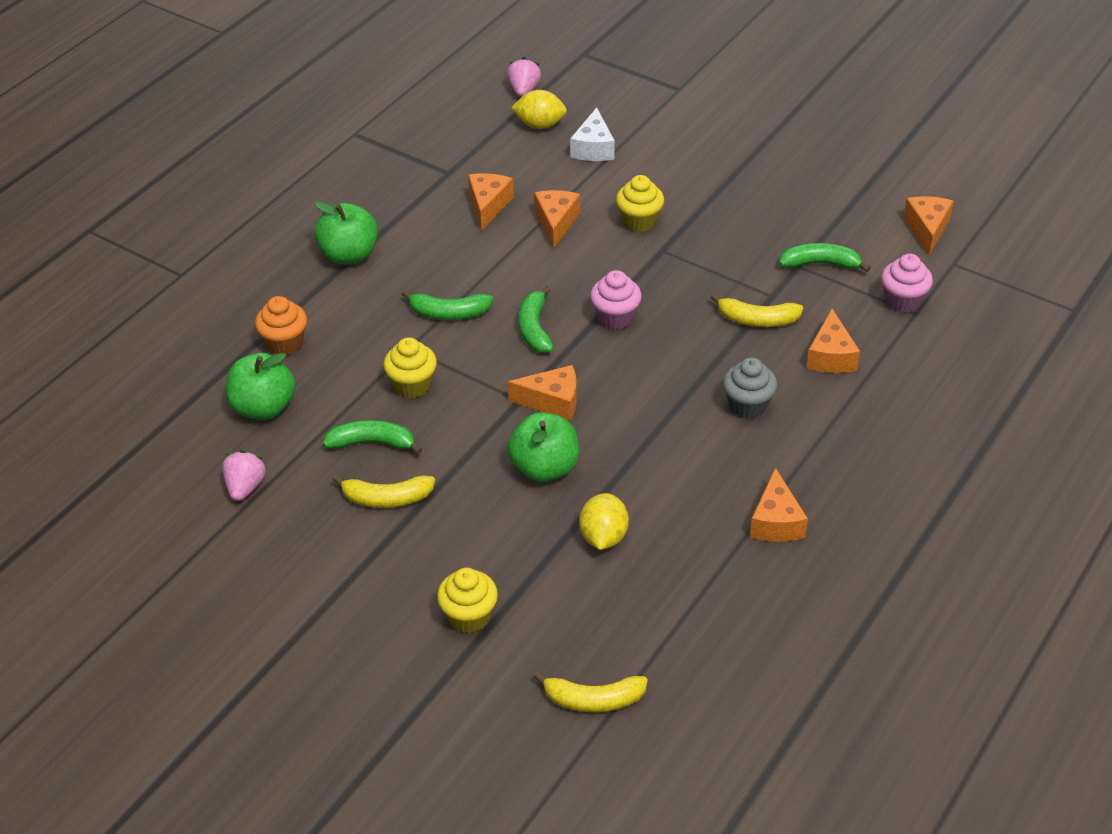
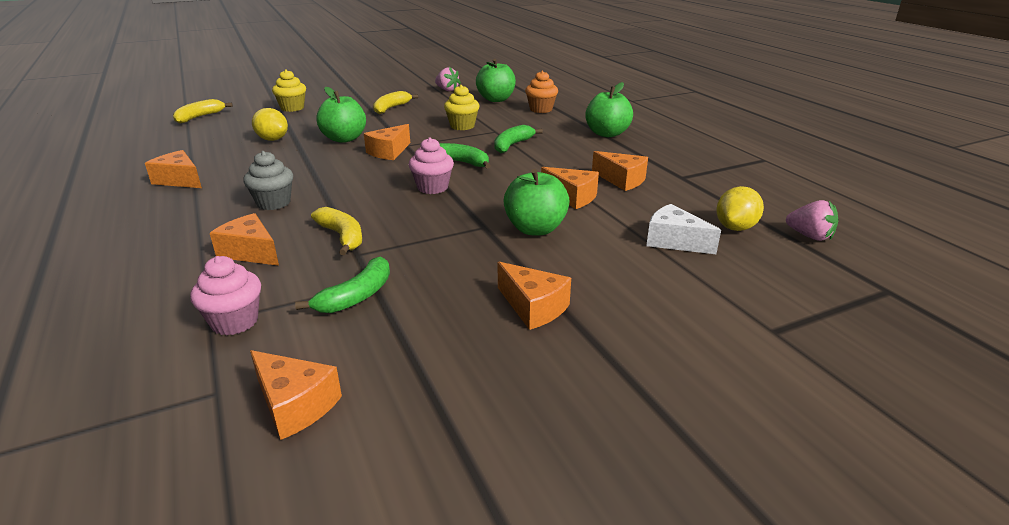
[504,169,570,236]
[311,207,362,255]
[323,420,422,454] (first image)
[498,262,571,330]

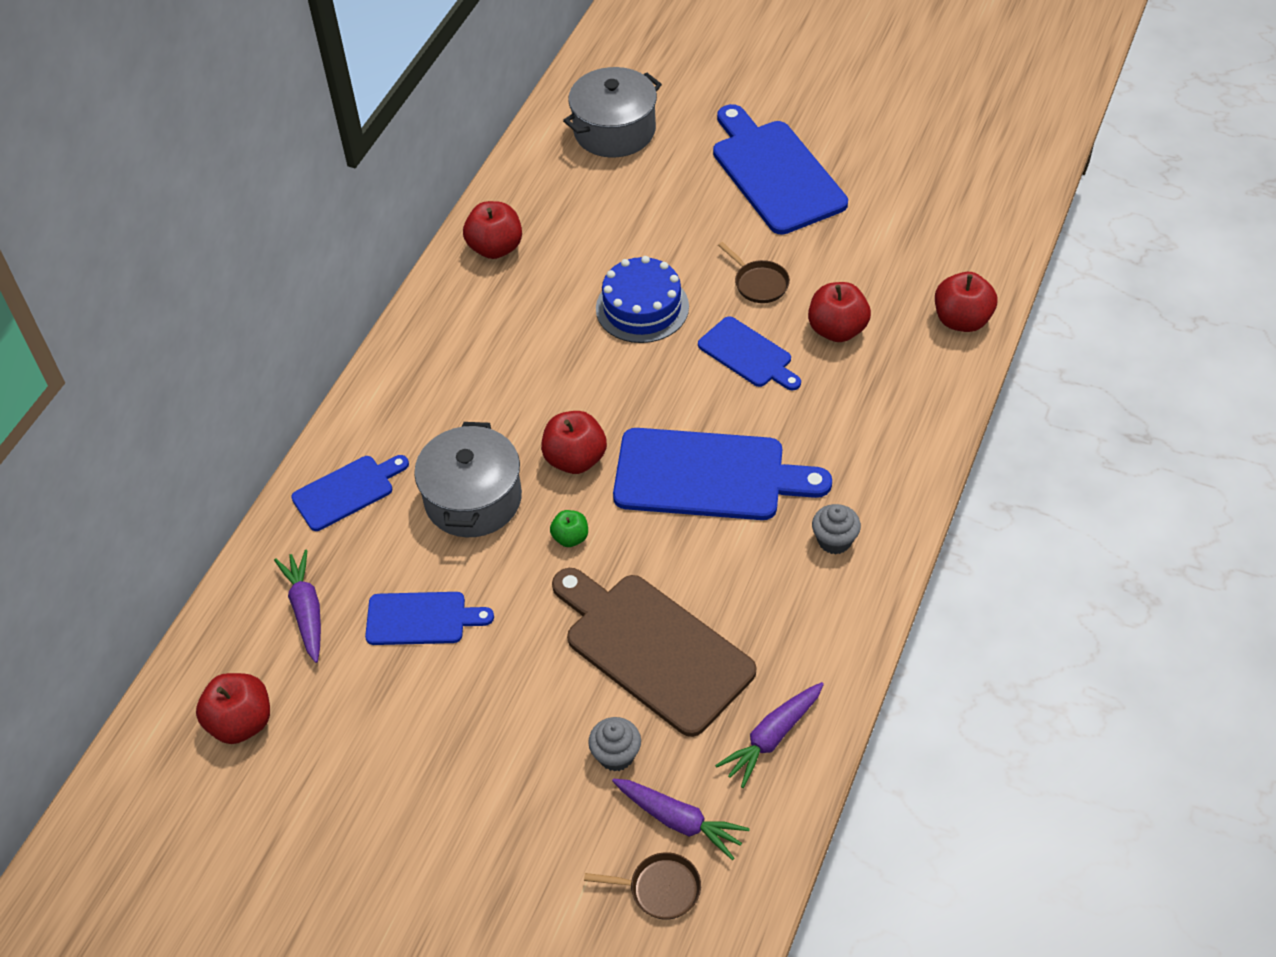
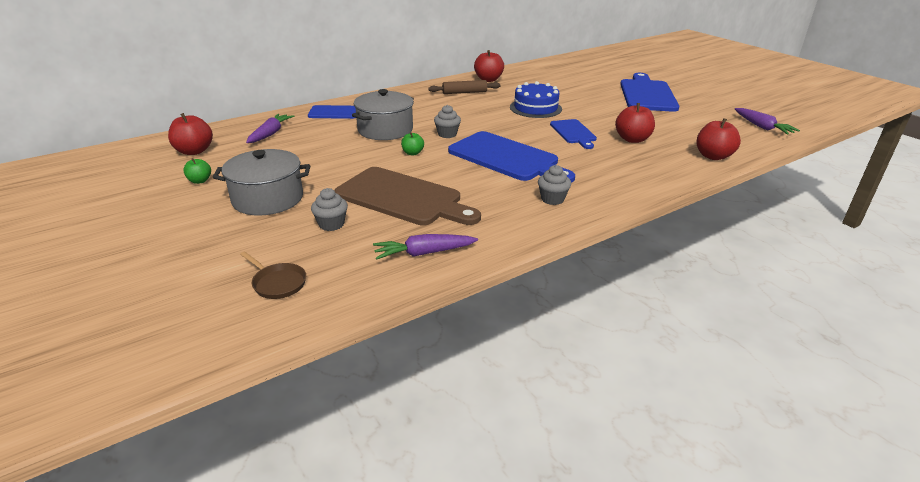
[213,149,311,215]
[718,242,790,303] (first image)
[434,105,461,138]
[335,167,481,226]
[365,592,494,645] (first image)
[735,108,800,135]
[429,80,500,94]
[183,158,211,184]

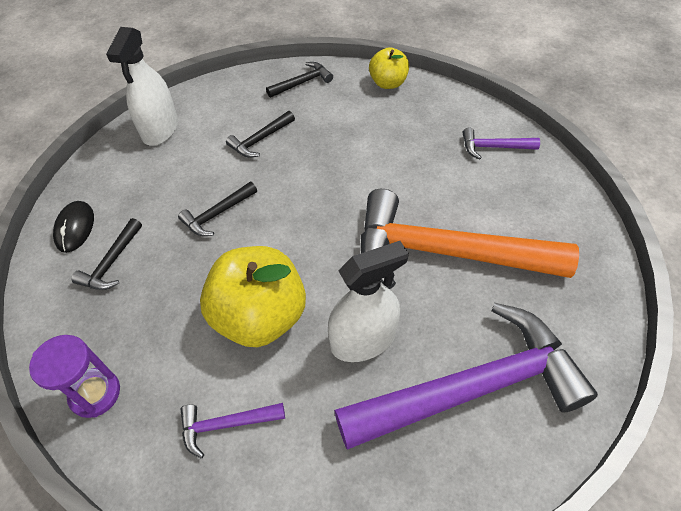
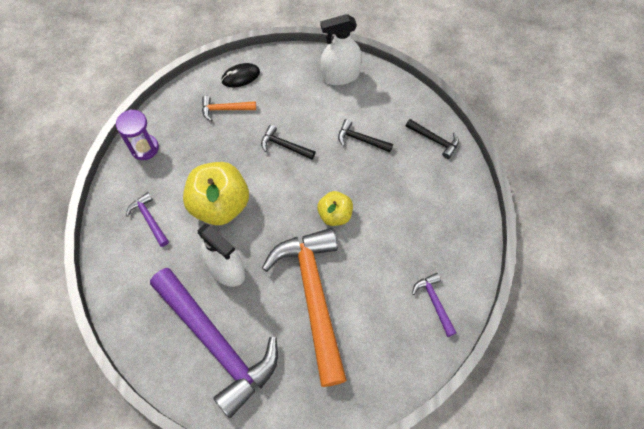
[317,191,353,226]
[202,96,256,121]

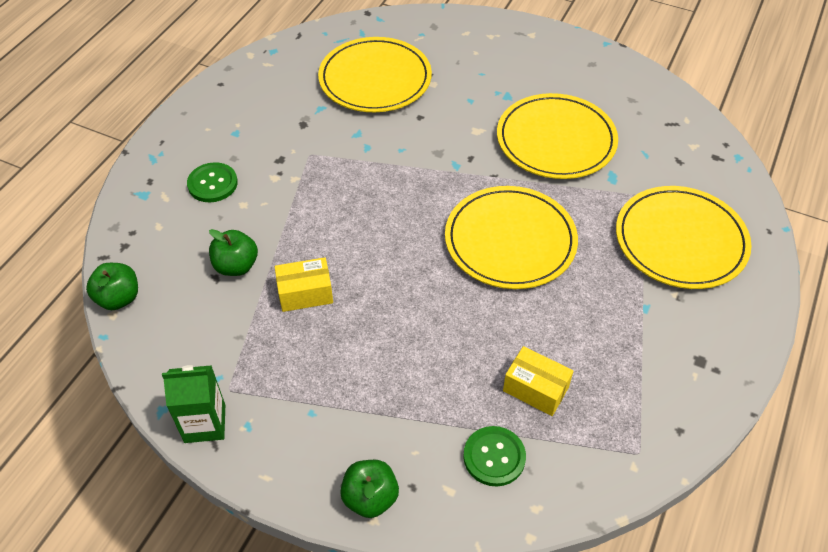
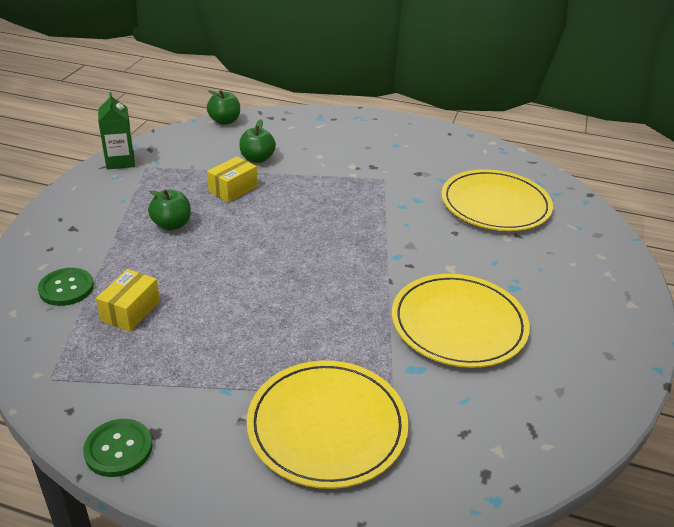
[83,419,152,477]
[445,186,578,289] (first image)
[207,156,257,202]
[148,190,191,231]

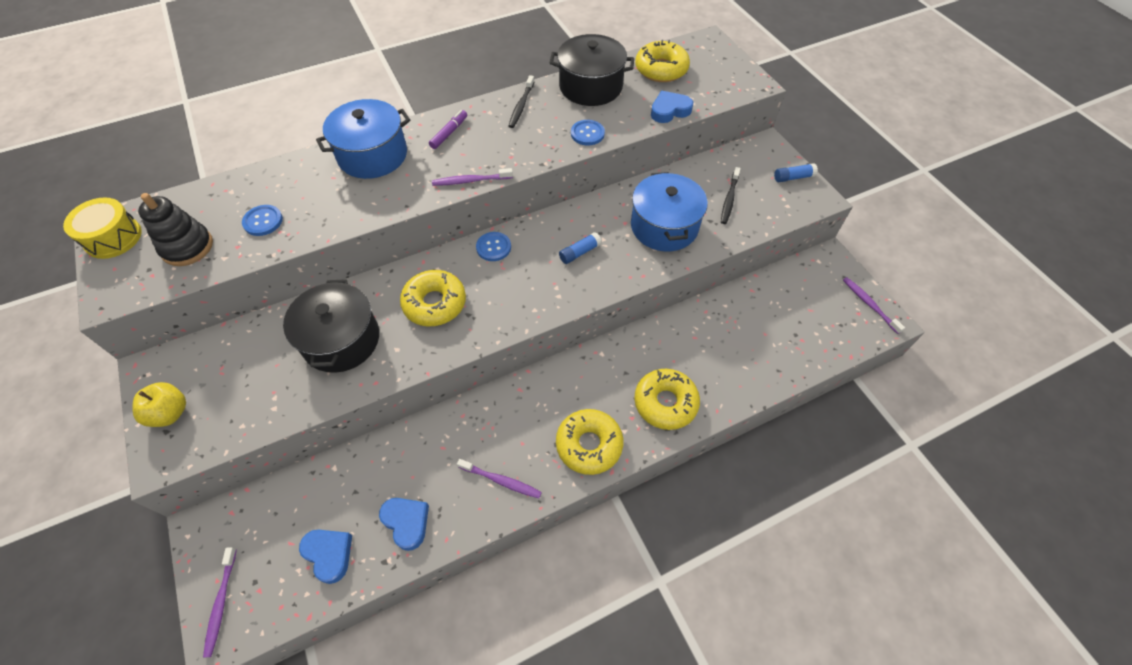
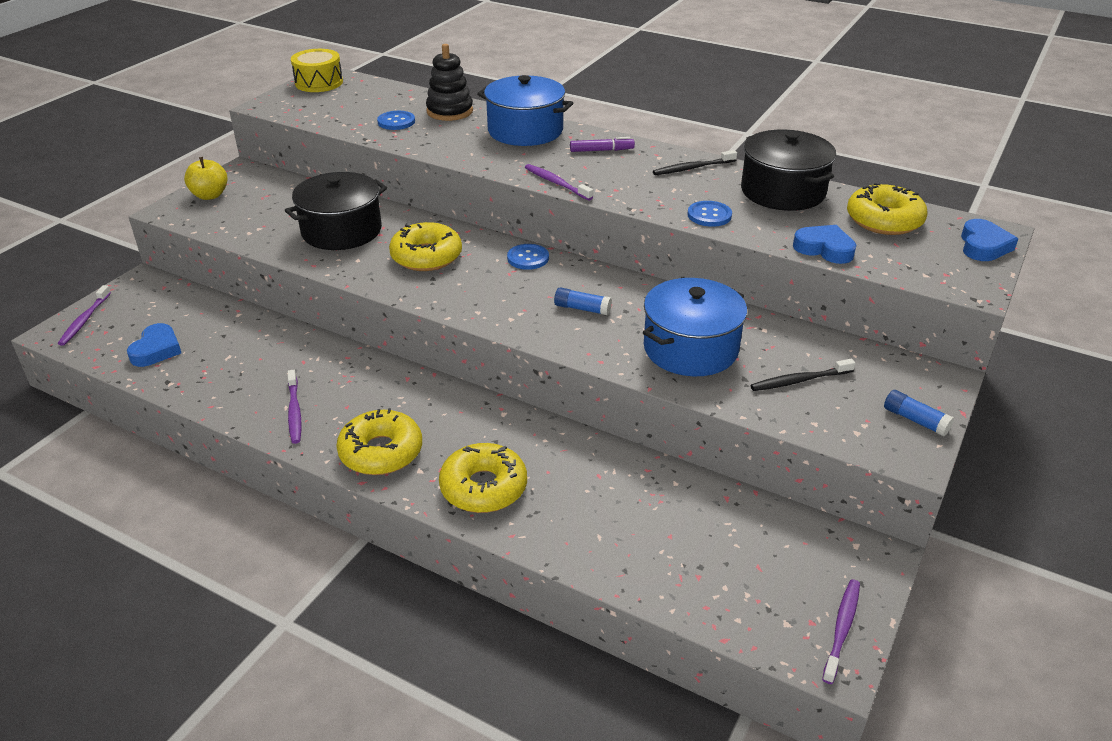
[426,44,473,121]
[961,219,1018,261]
[58,285,111,346]

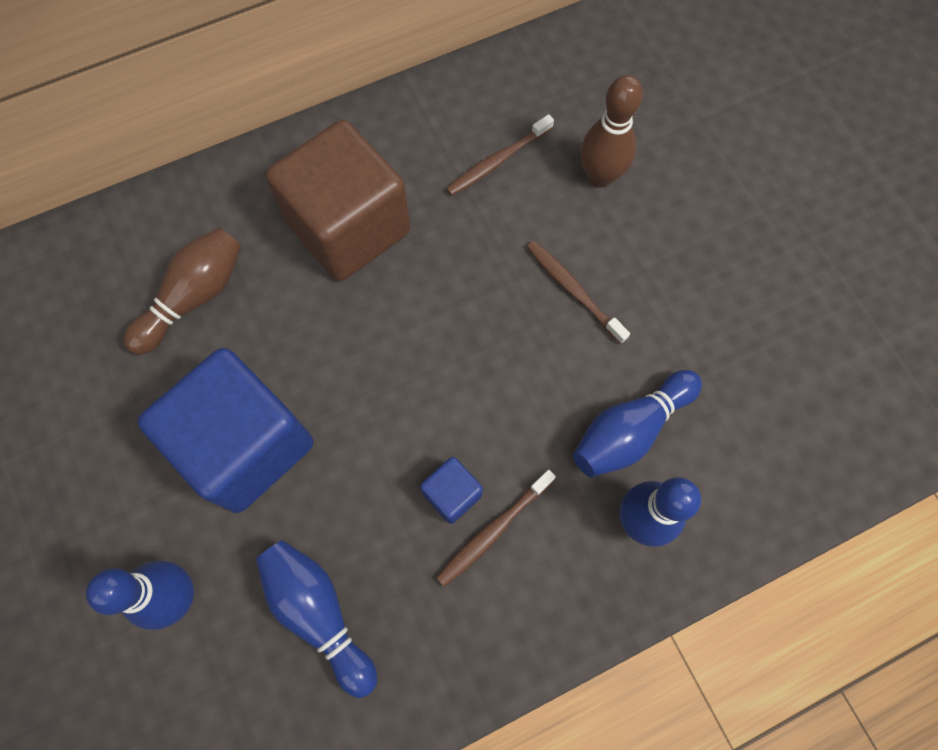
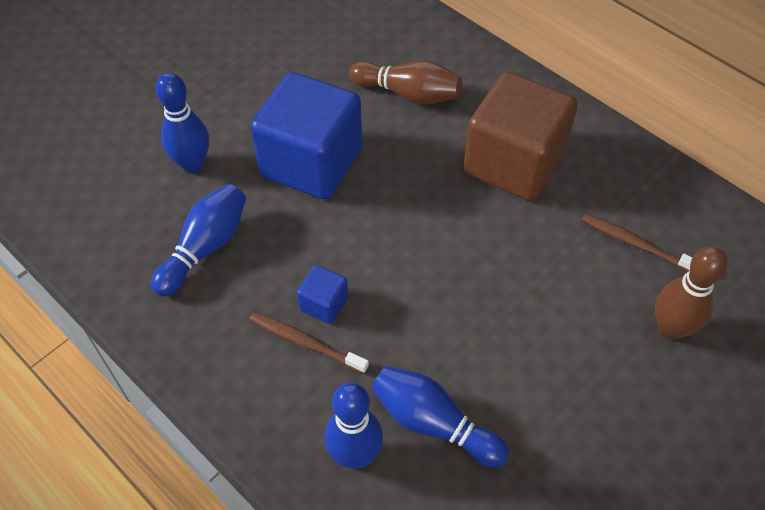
[527,241,630,344] (first image)

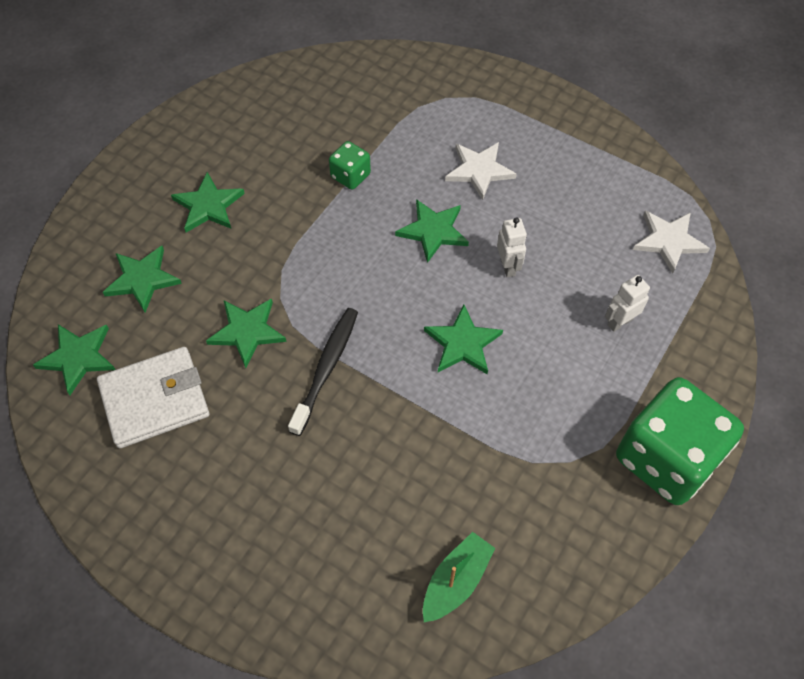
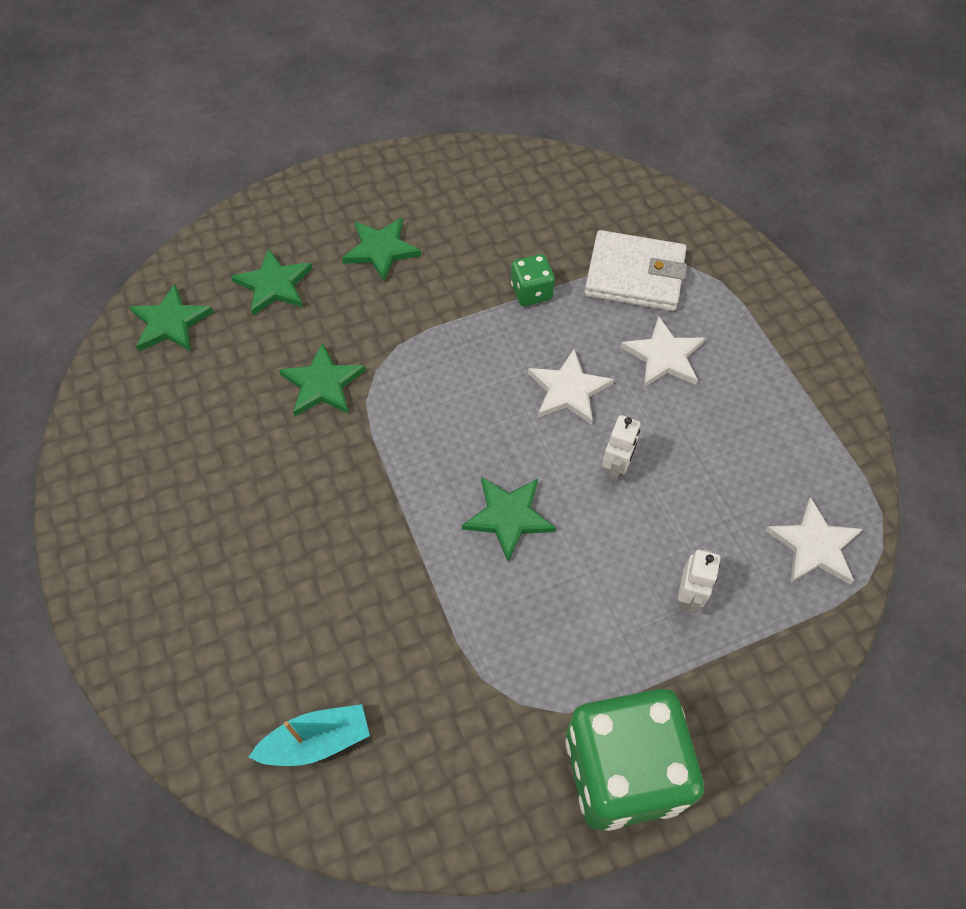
[528,349,614,425]
[678,549,721,614]
[288,308,358,436] (first image)
[584,230,687,311]
[249,704,370,766]

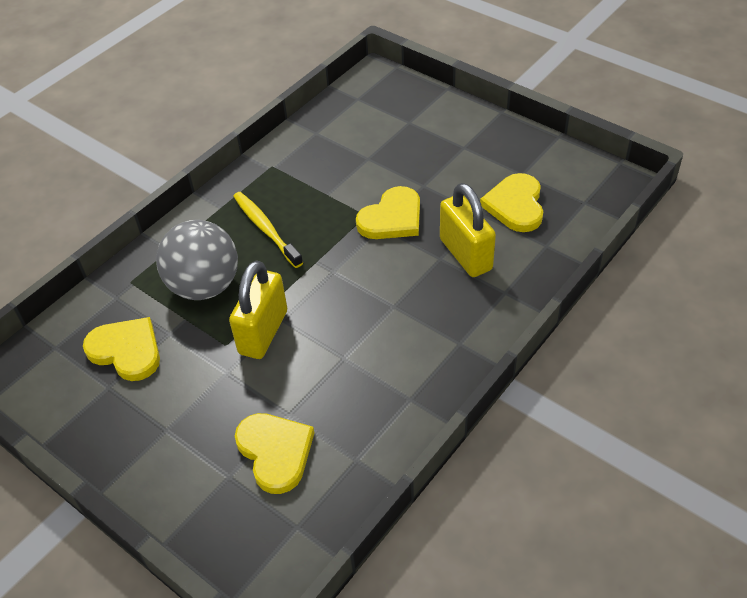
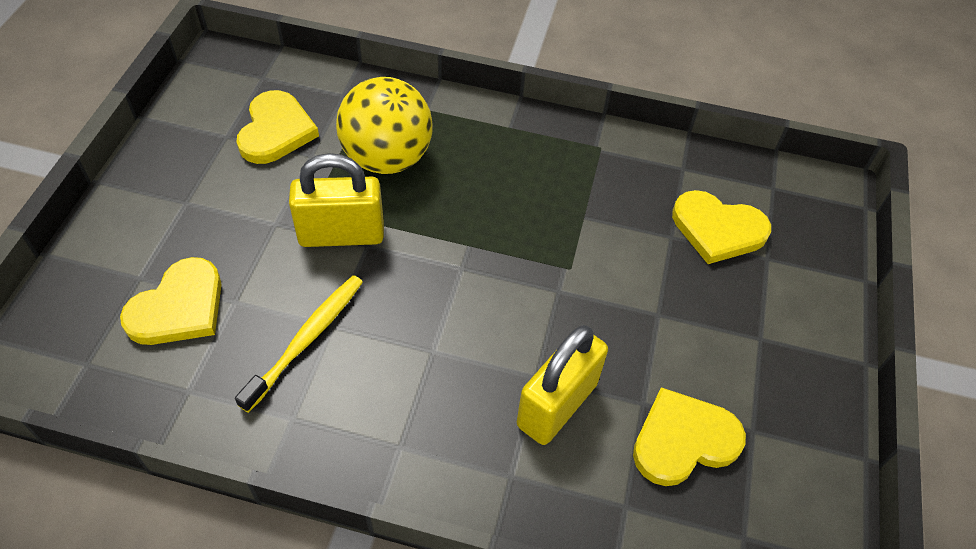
[672,190,771,264]
[235,275,363,413]
[336,77,433,174]

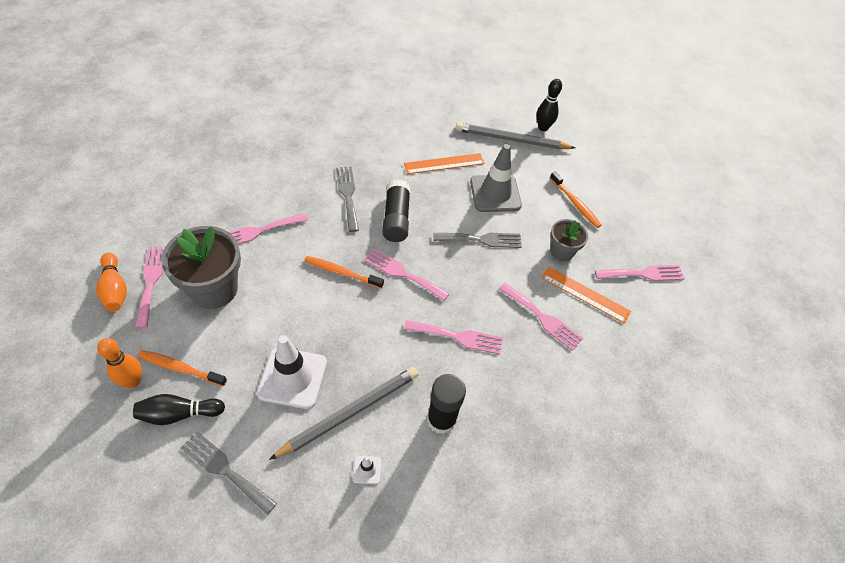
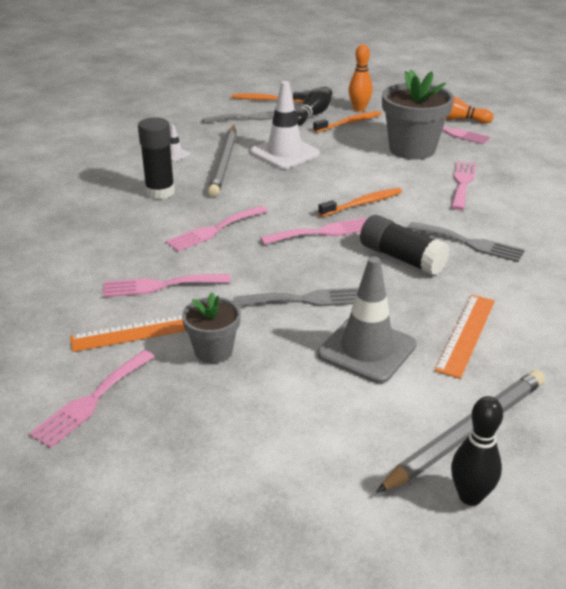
[231,92,307,102]
[234,288,359,306]

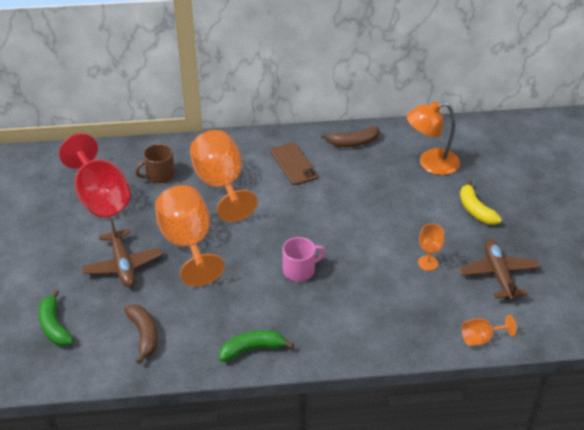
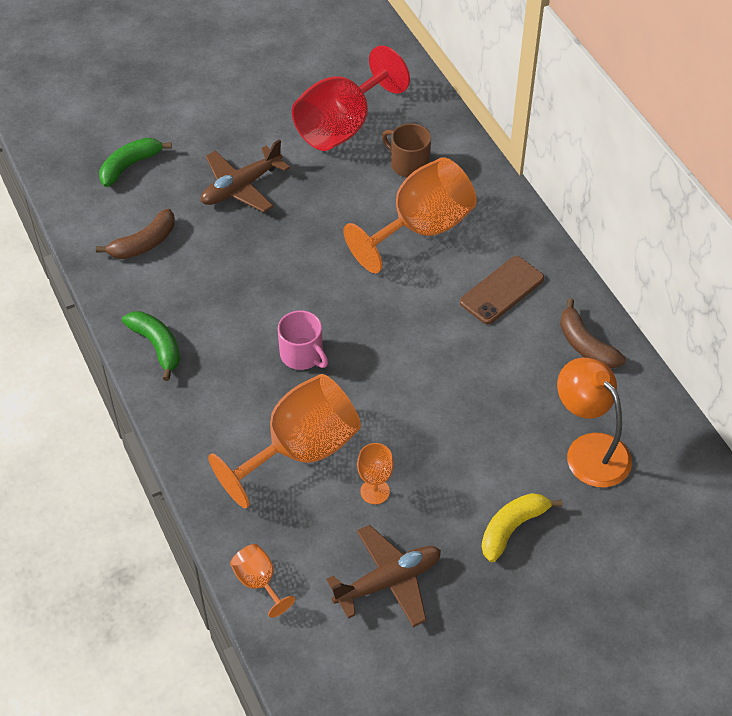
[208,374,361,508]

